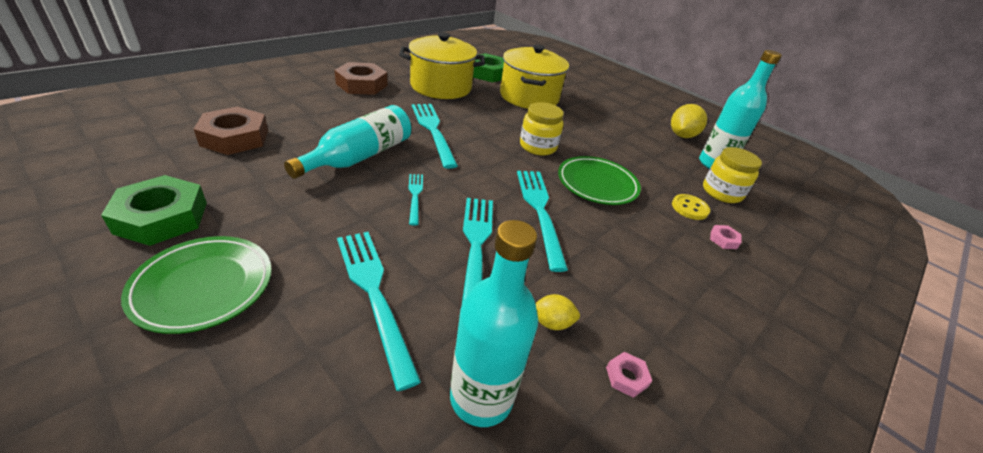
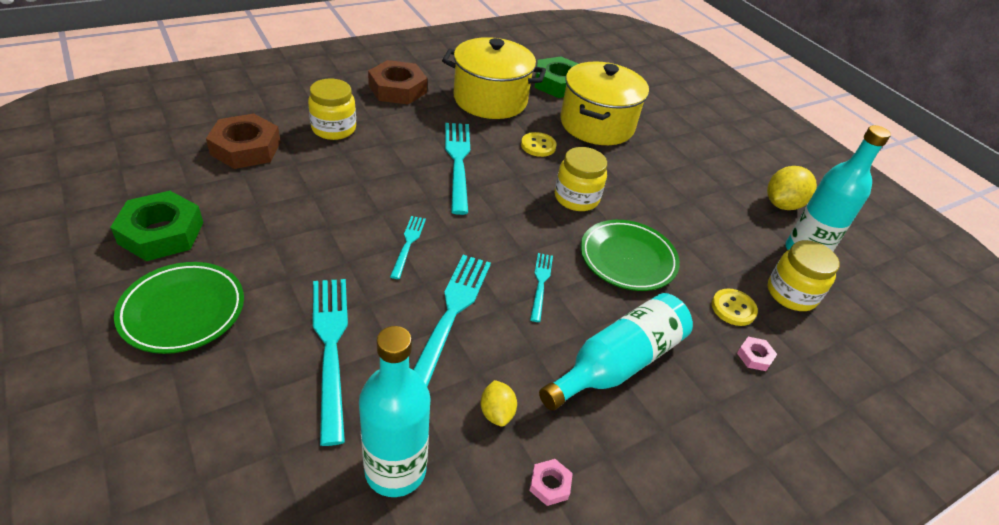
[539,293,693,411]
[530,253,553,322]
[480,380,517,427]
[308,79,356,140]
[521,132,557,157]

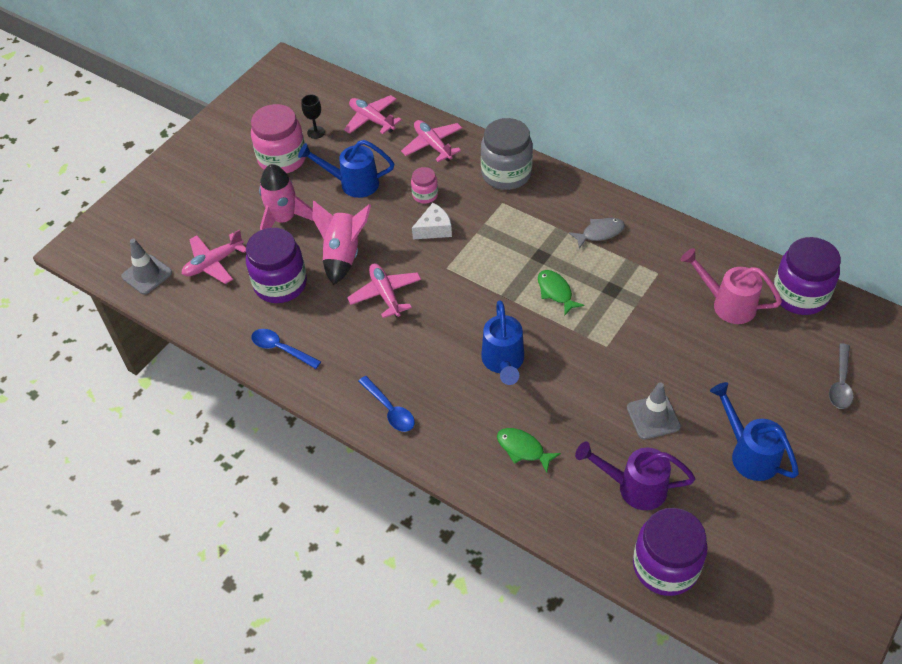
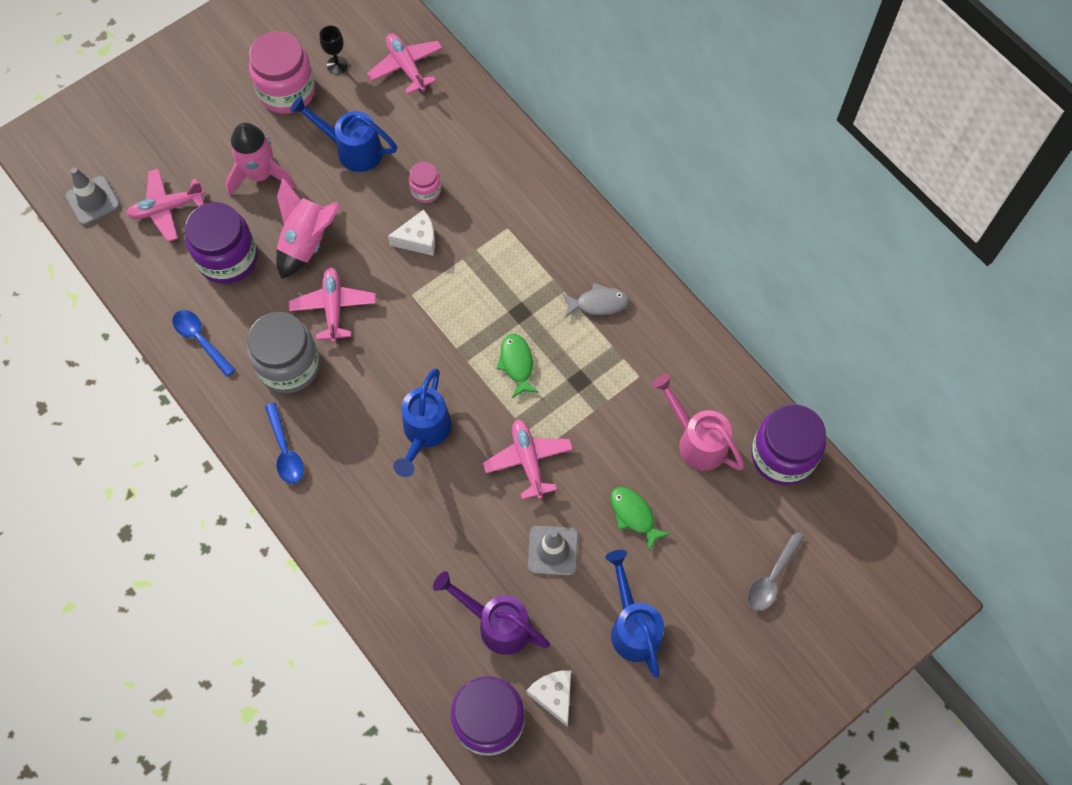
[247,312,320,393]
[483,419,573,500]
[610,487,670,551]
[526,670,571,727]

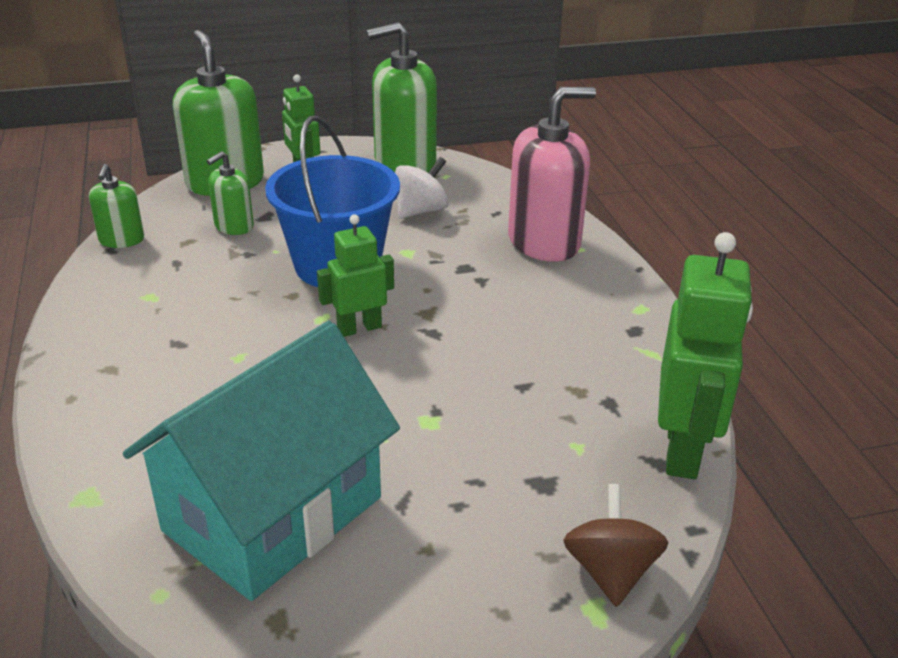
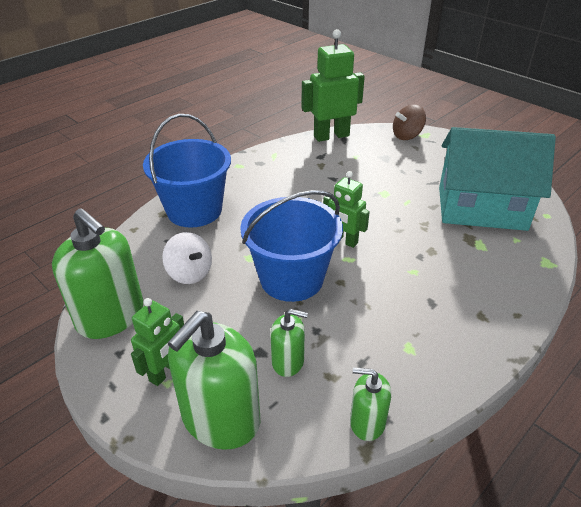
[143,114,231,228]
[162,232,212,284]
[350,367,391,441]

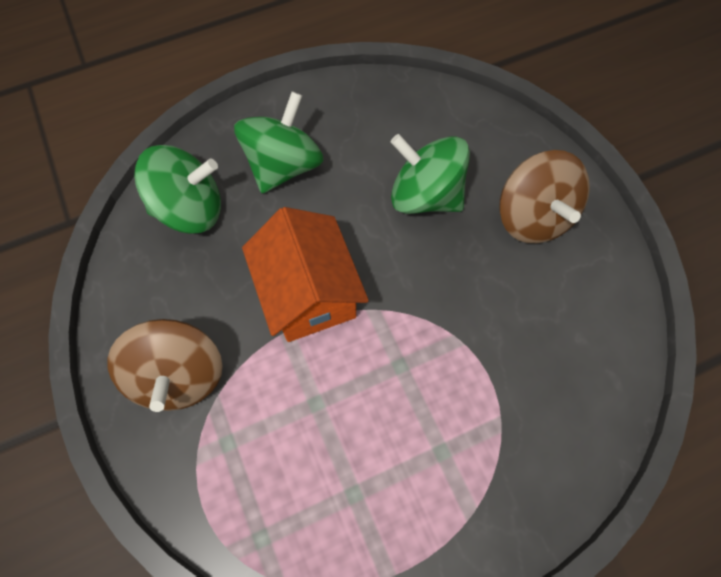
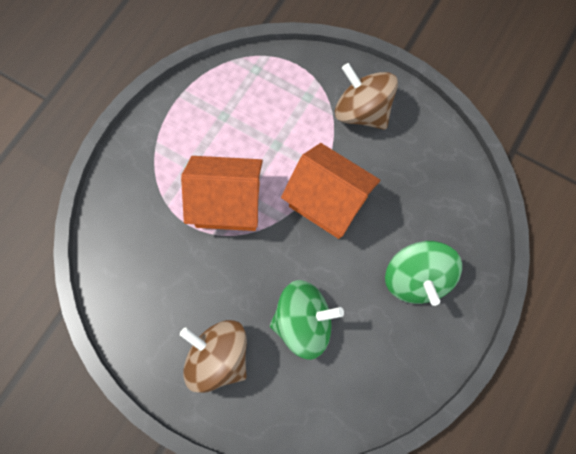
[134,145,221,234] (first image)
[181,156,263,231]

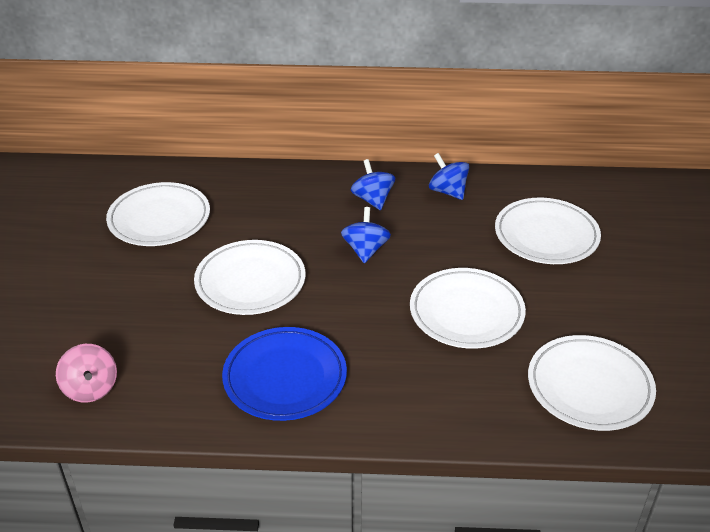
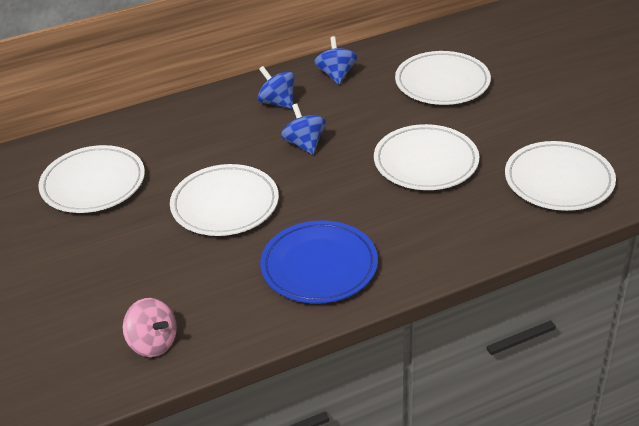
[314,36,357,85]

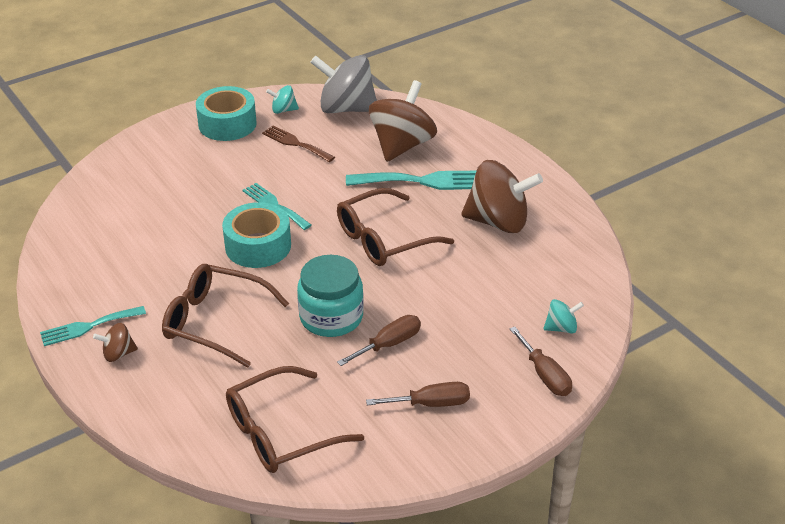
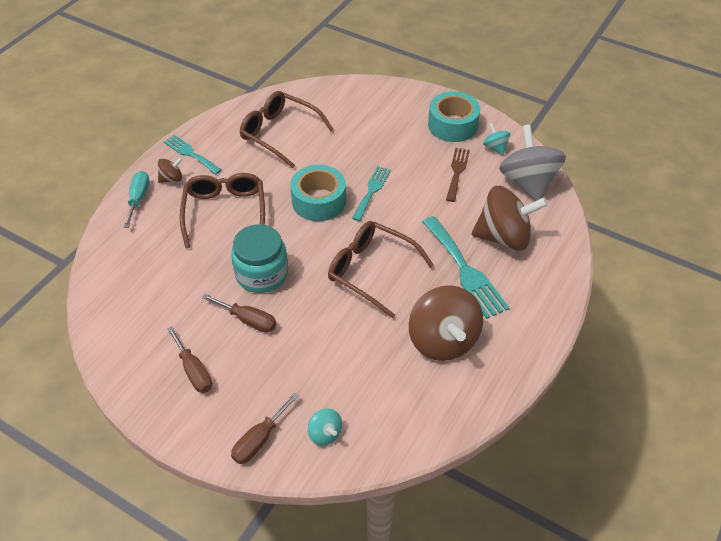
[158,157,183,183]
[240,91,334,168]
[124,171,149,228]

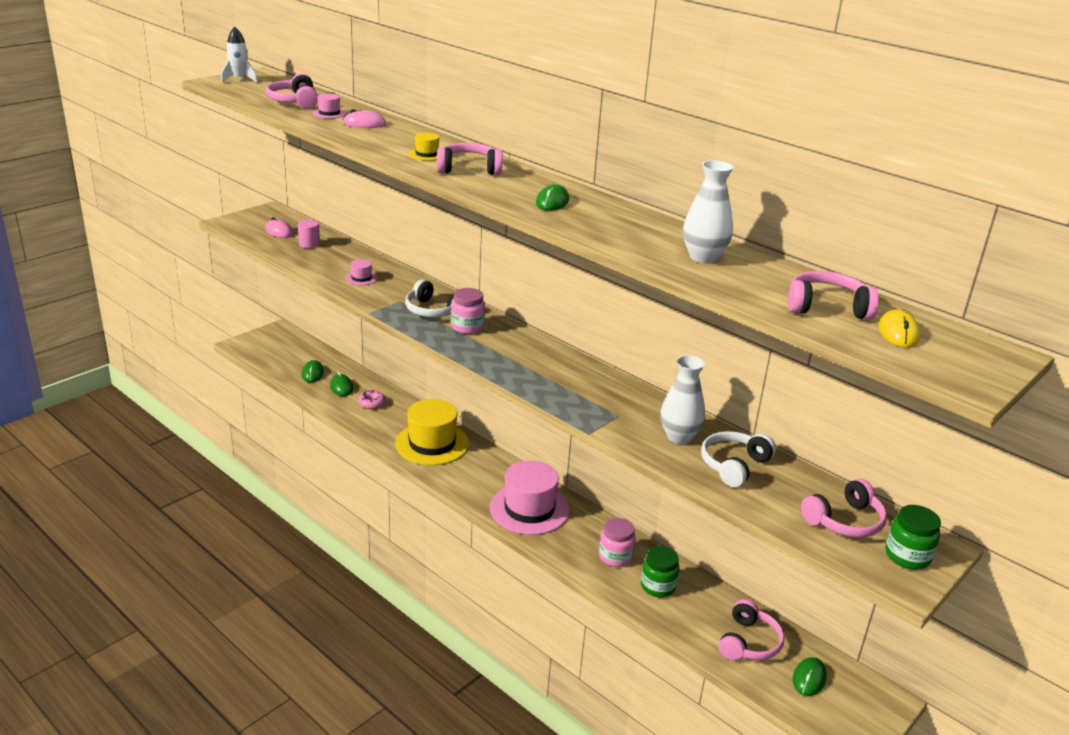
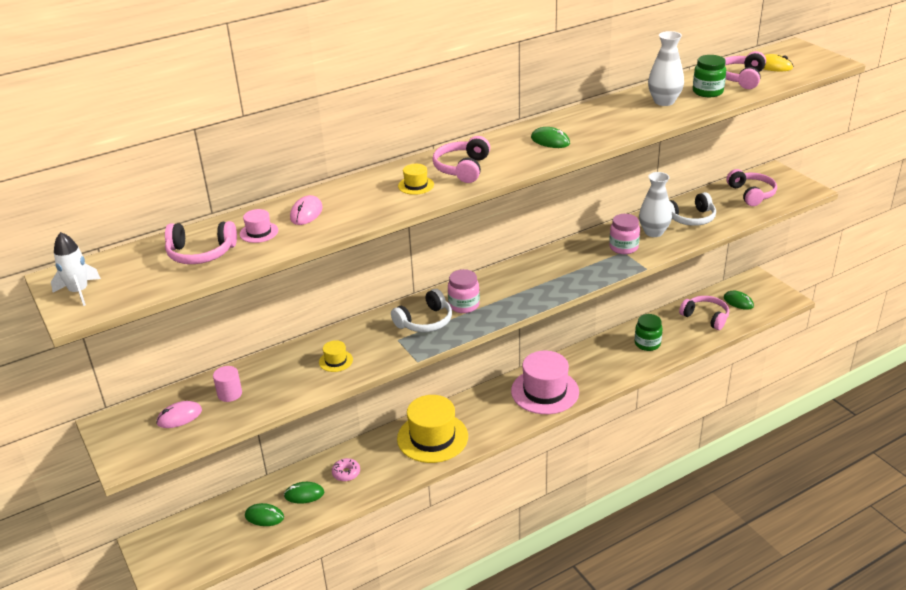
[319,340,353,372]
[670,192,716,226]
[693,55,726,97]
[609,214,640,254]

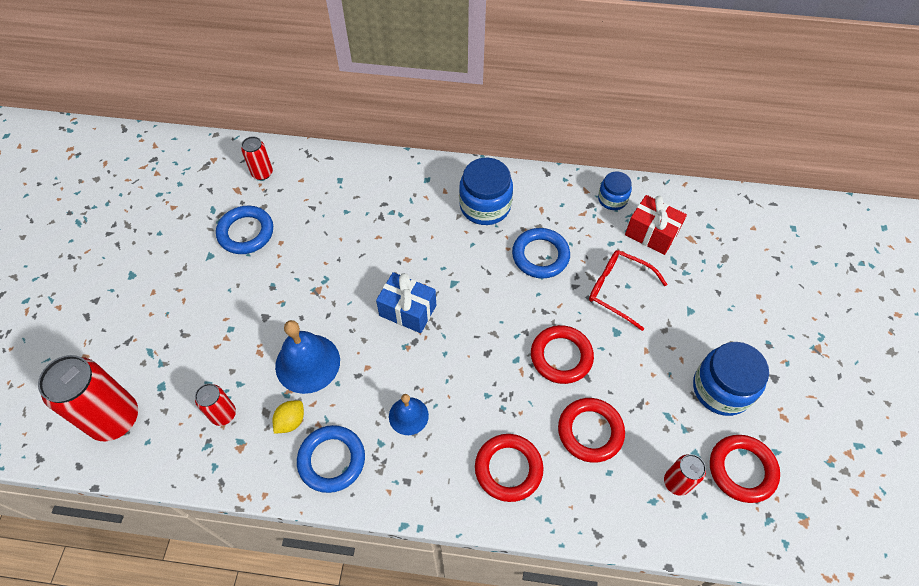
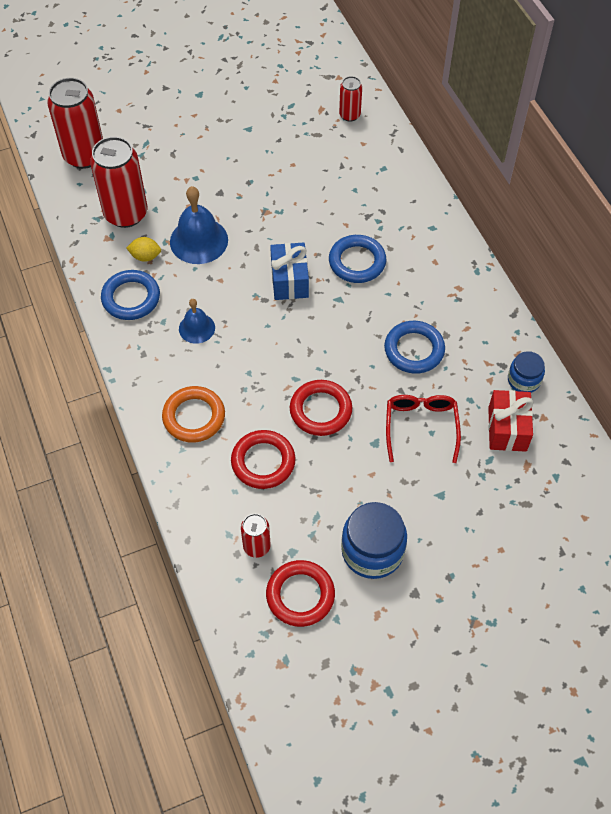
[459,158,513,225] (first image)
[329,235,386,283]
[90,137,147,228]
[162,386,225,443]

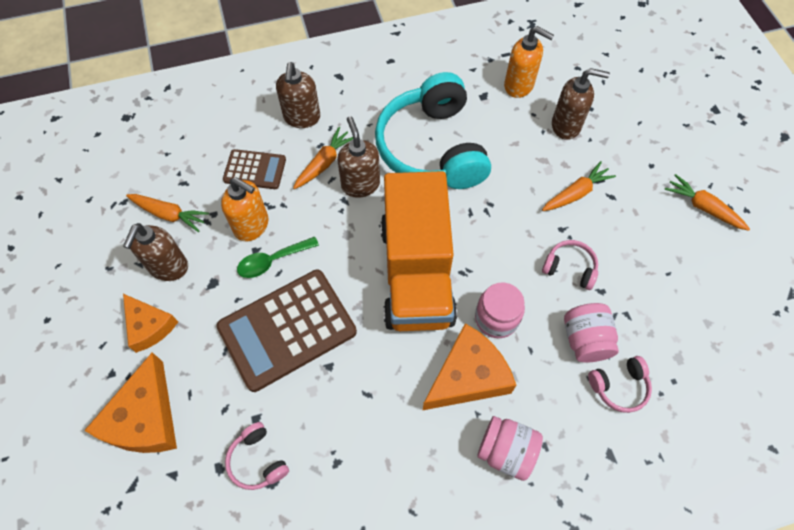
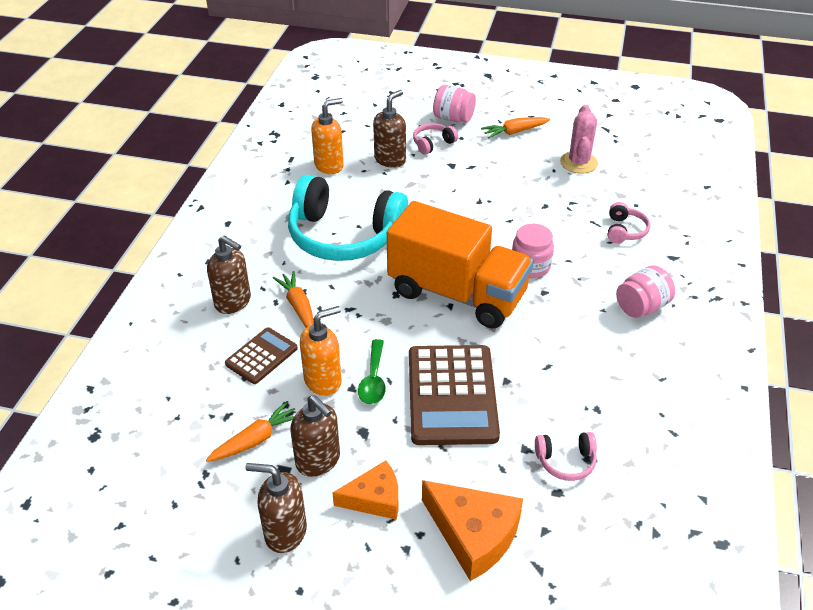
[245,463,307,553]
[542,161,616,211] (first image)
[413,123,458,155]
[433,85,476,123]
[422,323,516,411] (first image)
[560,105,598,173]

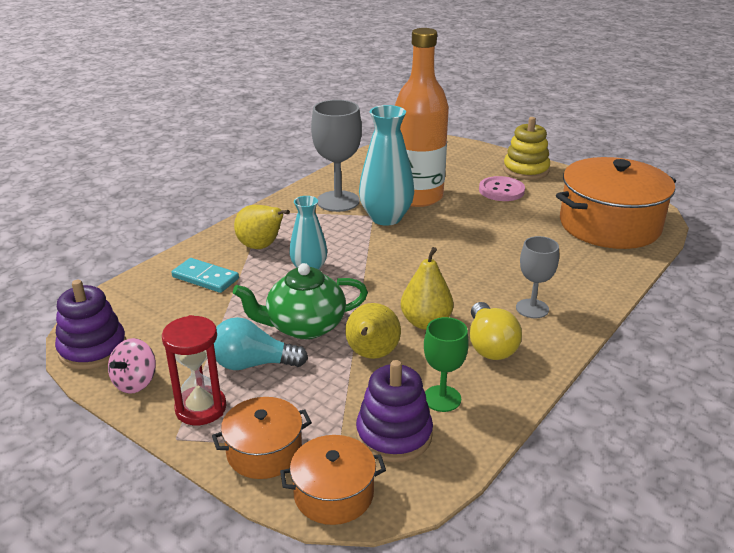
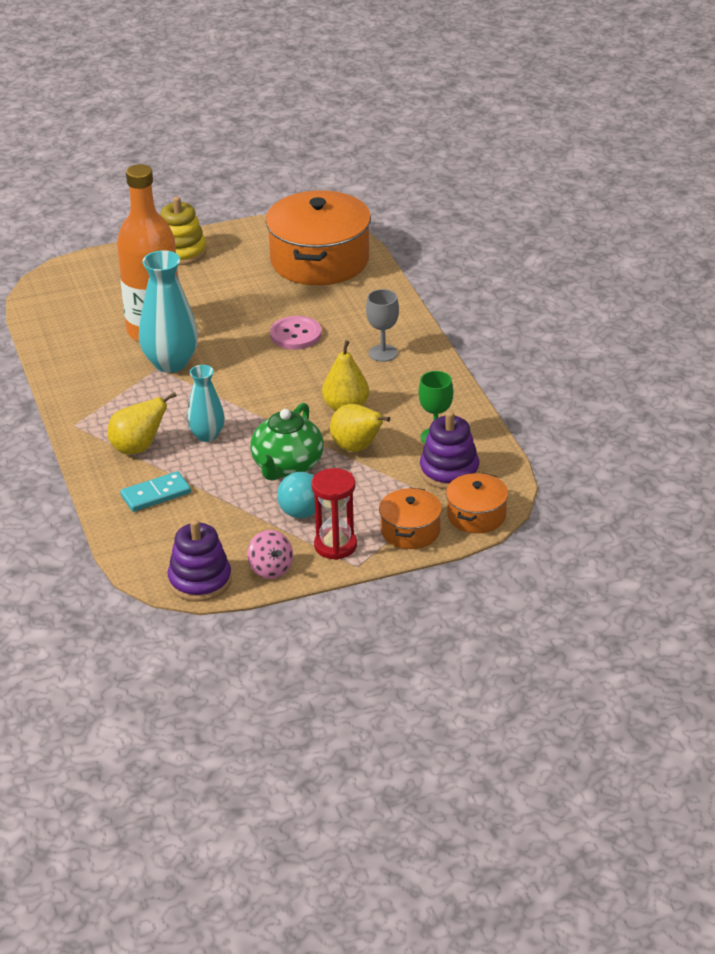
[311,100,362,212] (first image)
[270,316,322,350]
[470,302,522,360] (first image)

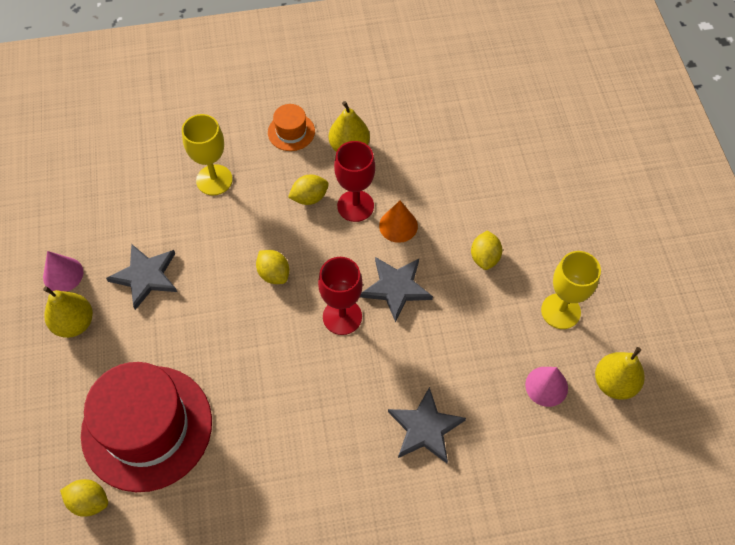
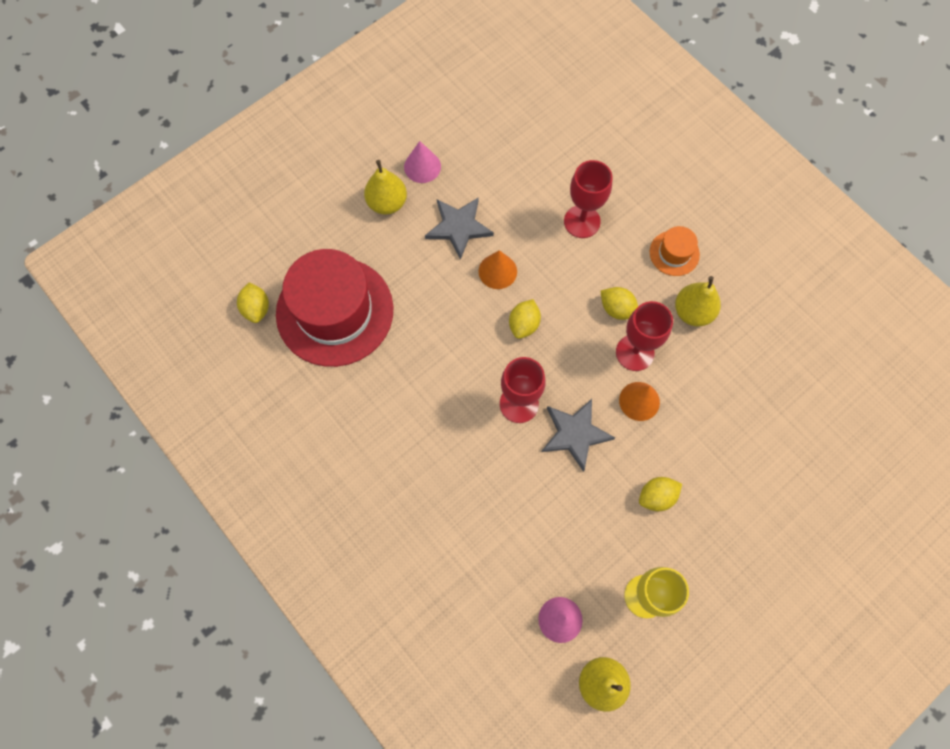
[564,160,613,238]
[388,387,466,463] (first image)
[479,250,517,289]

